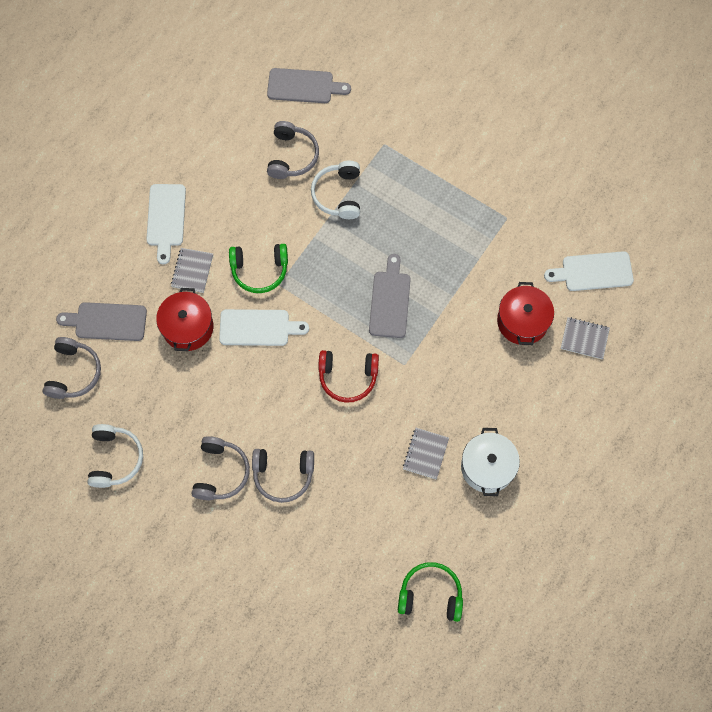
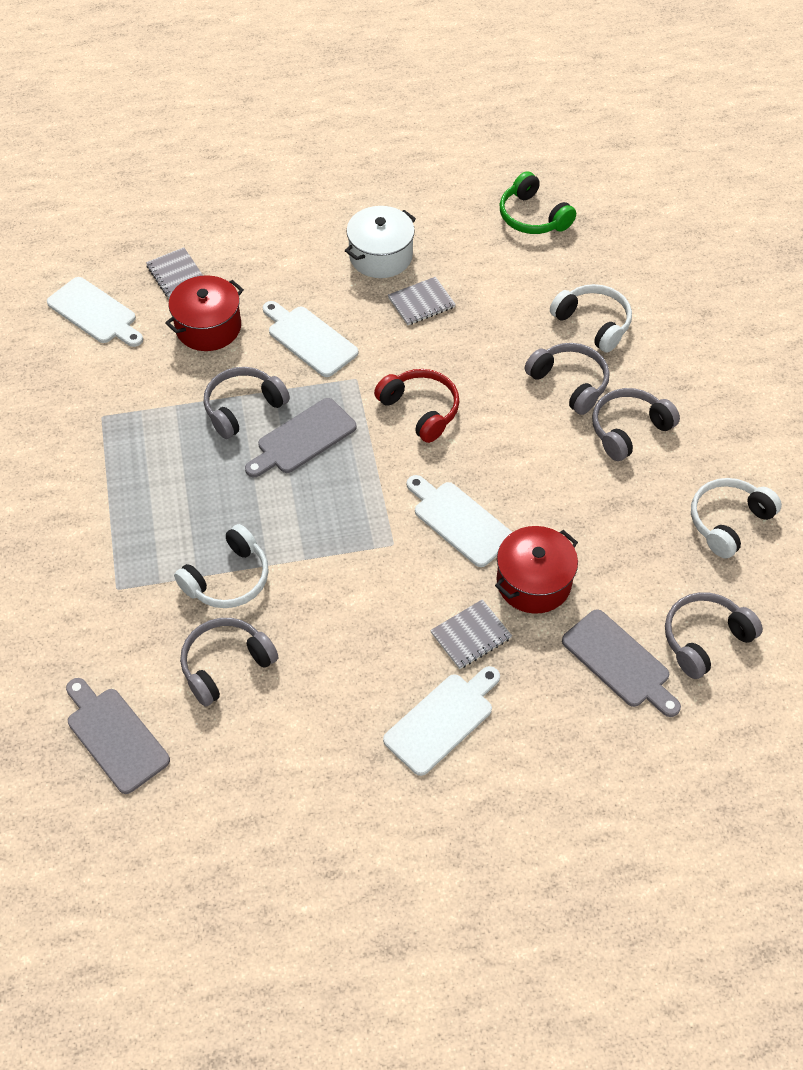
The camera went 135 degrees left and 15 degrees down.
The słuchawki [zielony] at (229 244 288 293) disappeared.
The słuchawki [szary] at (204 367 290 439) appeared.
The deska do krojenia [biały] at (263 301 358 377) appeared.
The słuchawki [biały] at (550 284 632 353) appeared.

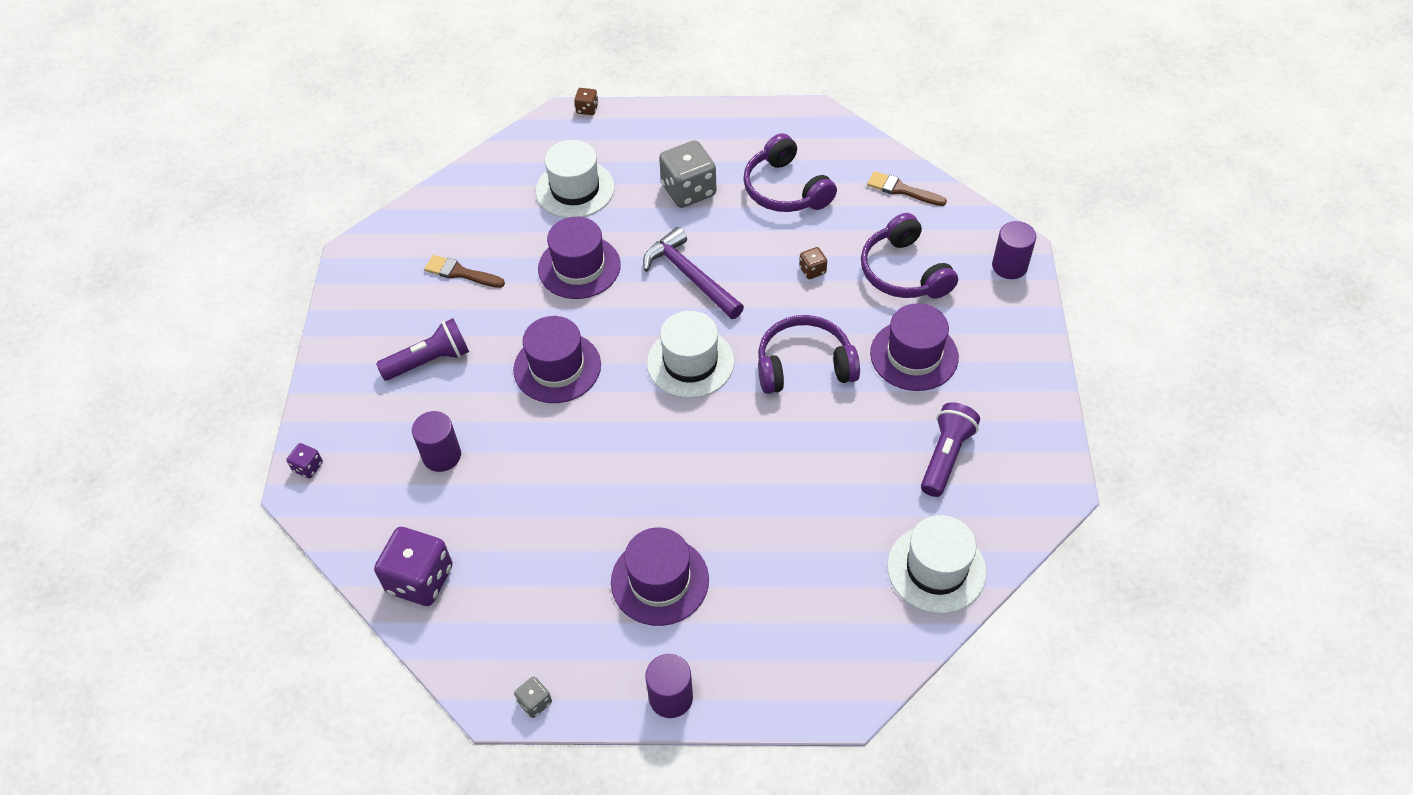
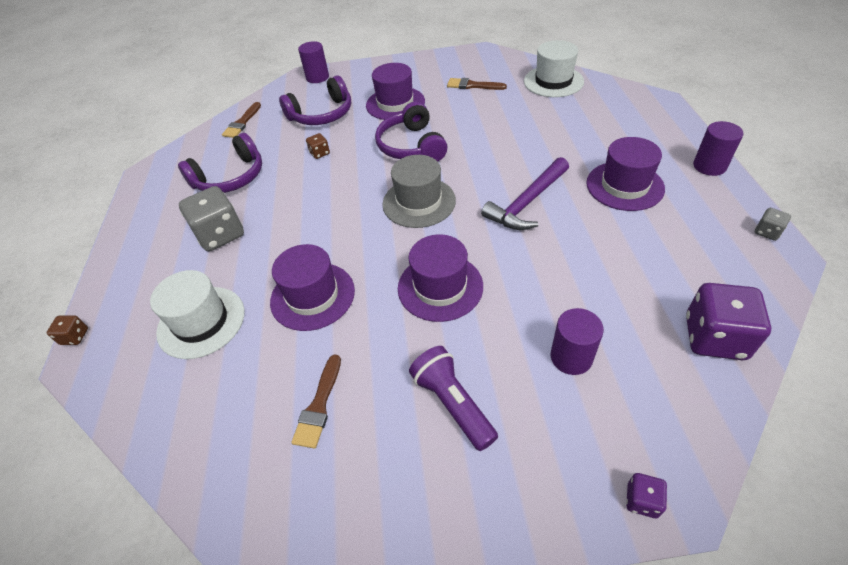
The camera went 95 degrees left and 5 degrees down.
The młotek [fioletowy] moved from (643 227 744 319) to (481 157 569 230).
The latarka [fioletowy] at (921 402 980 497) was replaced by the pędzel [brązowy] at (447 78 507 90).
The kapelusz [biały] at (647 311 734 398) became the kapelusz [szary] at (382 155 456 228).

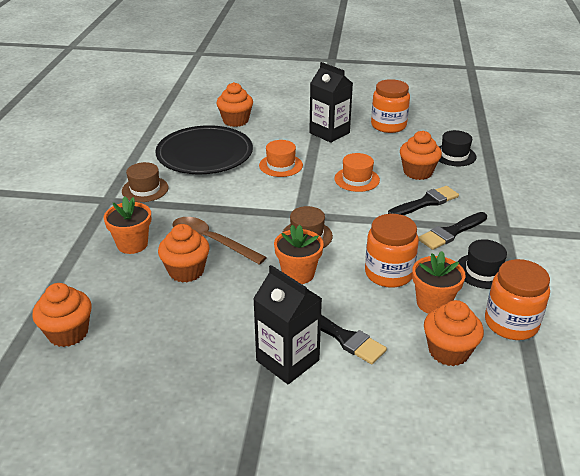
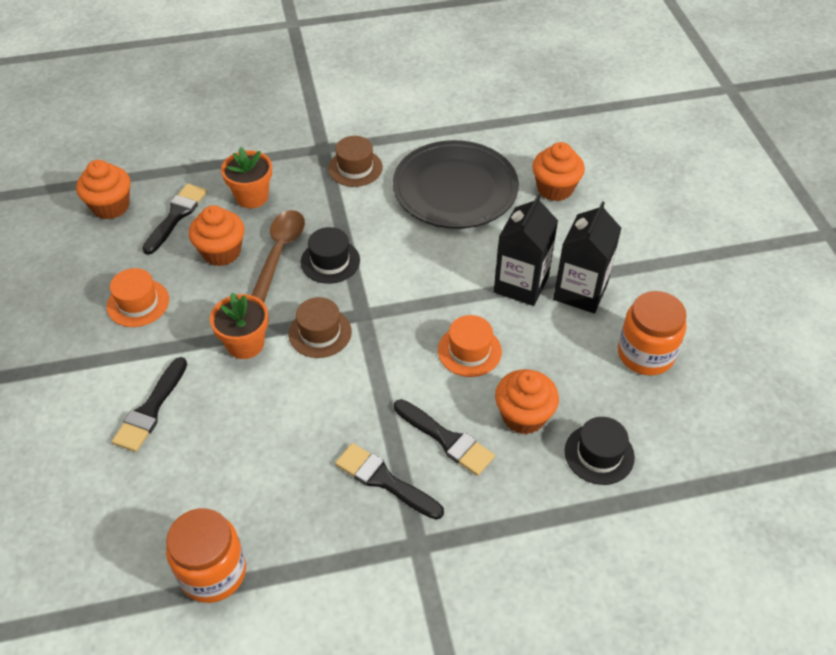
The camera went 70 degrees right and 15 degrees up.
The słoik [pomarańczowy] at (365 214 419 288) disappeared.
The doniczka [pomarańczowy] at (412 251 466 314) disappeared.
The muffinka [pomarańczowy] at (424 300 484 366) disappeared.
The pędzel [czarny] at (142 184 207 255) appeared.
The karton mleka [czarny] moved from (253 265 322 384) to (494 194 558 306).
The kapelusz [pomarańczowy] moved from (259 140 303 177) to (107 268 169 327).
The kapelusz [czarny] moved from (458 239 507 289) to (301 227 360 284).

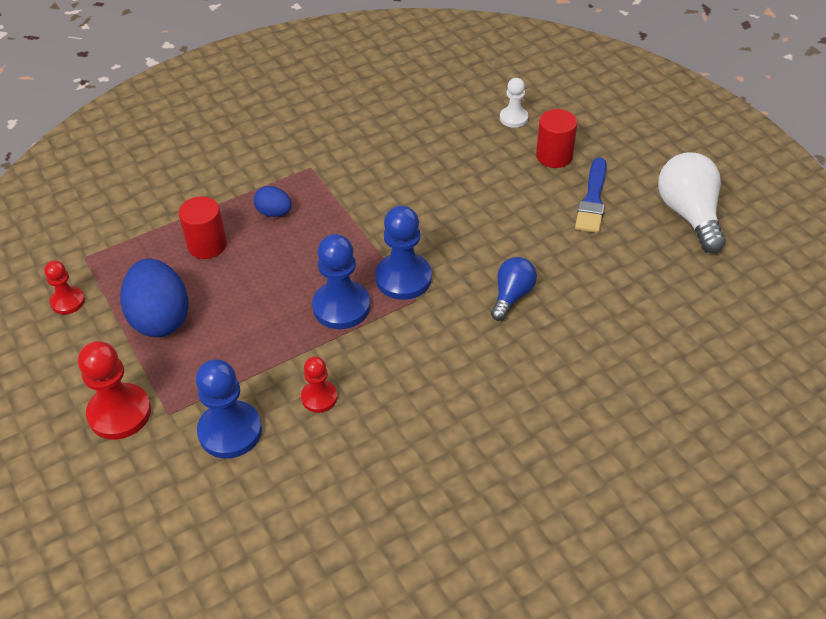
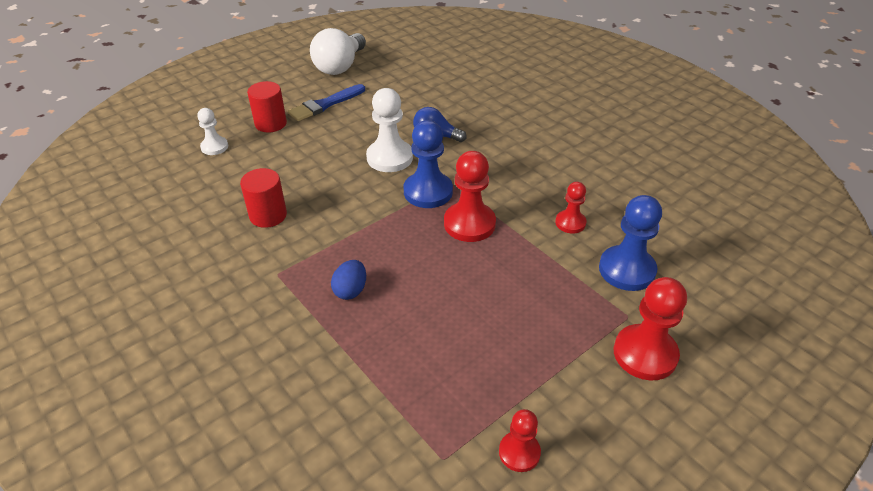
The camera went 100 degrees left and 5 degrees down.
The jajko [niebieski] at (120 258 189 337) disappeared.
The pionek [biały] at (366 88 413 172) appeared.
The walec [czerwony] moved from (178 196 227 259) to (240 168 287 228).
The pionek [niebieski] at (312 234 370 329) became the pionek [czerwony] at (444 151 496 242).
The pędzel [niebieski] at (575 157 607 233) turned 135 degrees clockwise.
The żarówka [biały] at (658 152 726 253) turned 45 degrees counterclockwise.

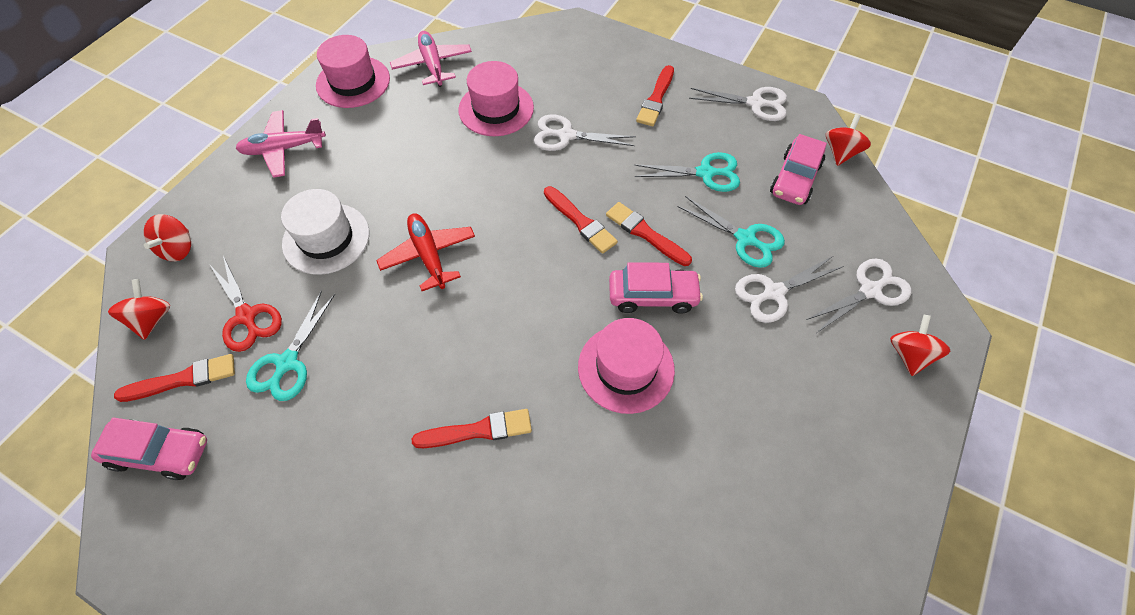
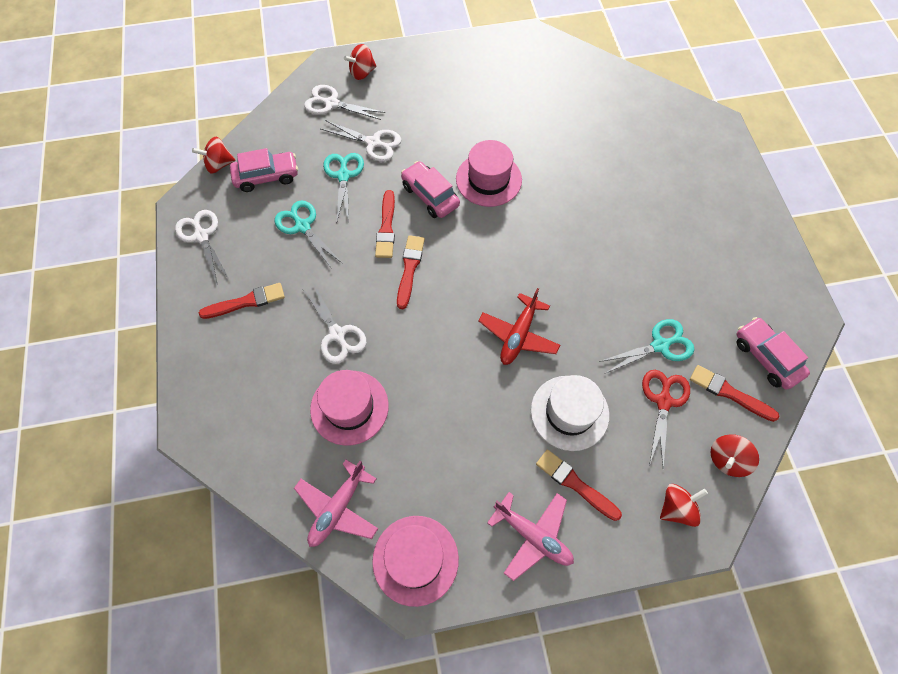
The camera went 130 degrees left and 5 degrees up.
The pędzel [czerwony] moved from (412 409 532 448) to (536 449 622 521).

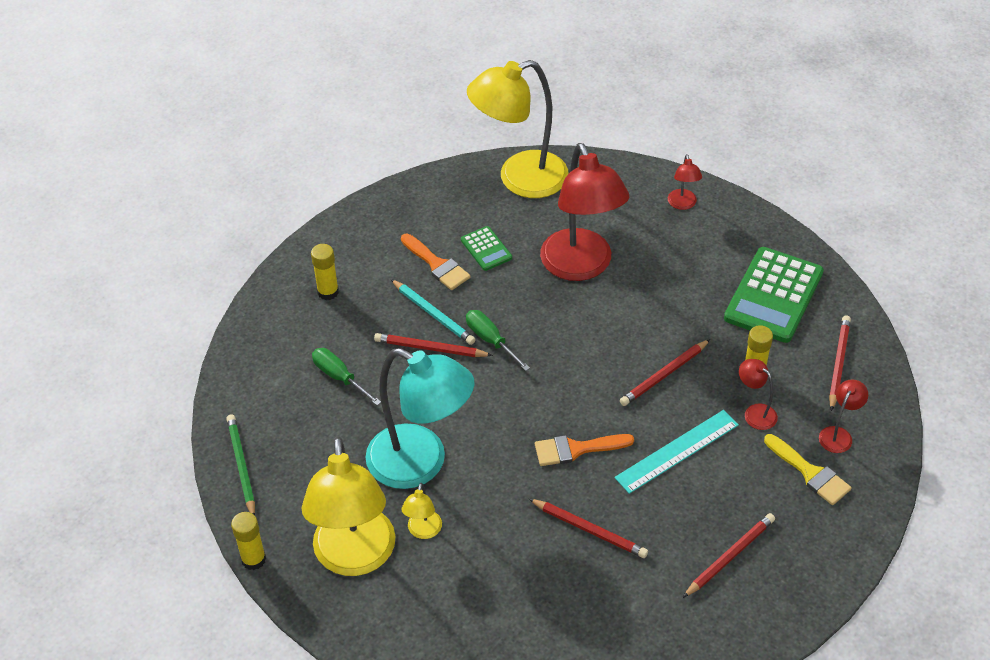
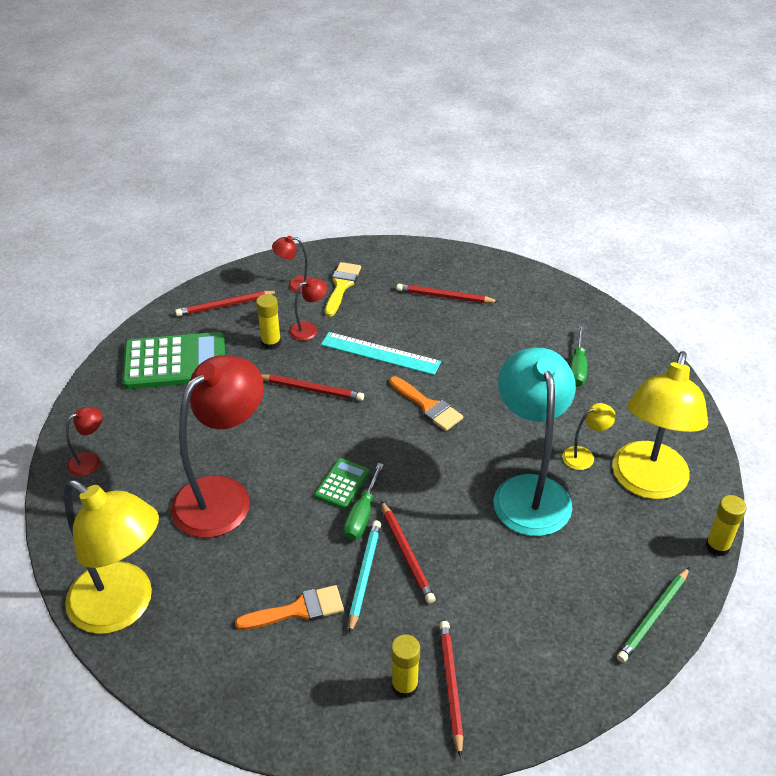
The camera went 125 degrees left and 5 degrees down.
The śrubokręt [zielony] moved from (312 348 381 406) to (570 325 587 387).
The kalkulator [zielony] moved from (461 226 512 271) to (315 458 370 509).
The ołówek [czerwony] moved from (529 499 648 558) to (439 621 463 758).
The lampka [żółty] at (301 436 396 576) turned 150 degrees clockwise.
The pędzel [pomarańczowy] at (401 234 470 290) turned 60 degrees clockwise.
The lampka [czerwony] at (739 359 778 430) turned 135 degrees counterclockwise.

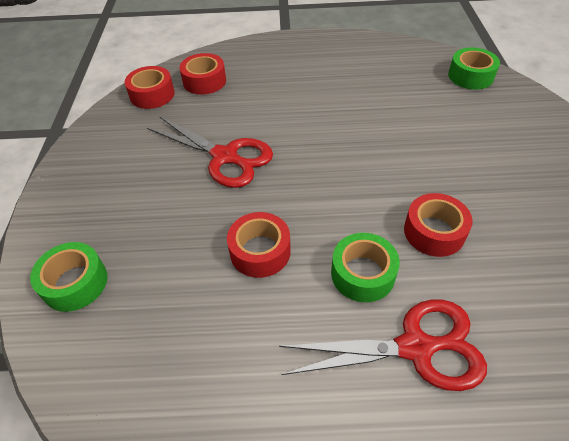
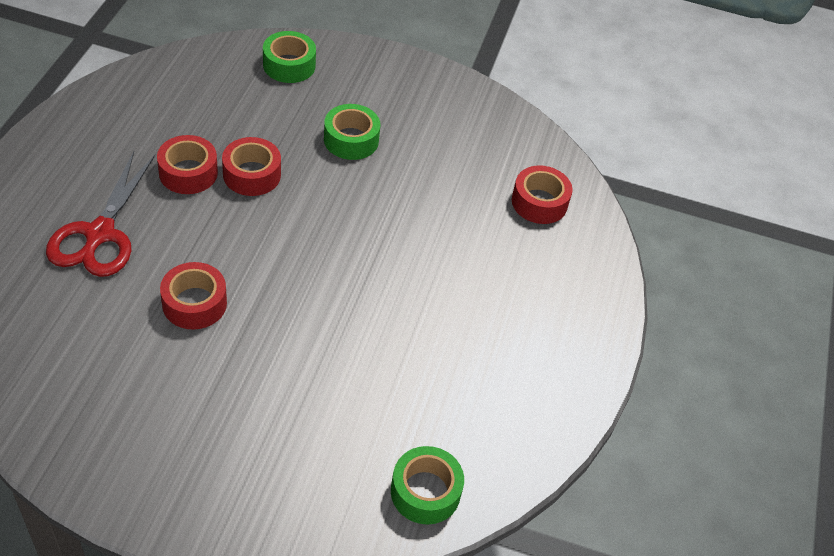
The camera went 100 degrees right and 0 degrees up.
The nożyczki [czerwony] at (147 116 273 188) disappeared.
The taśma klejąca [czerwony] moved from (124 66 175 109) to (157 135 218 194).
The taśma klejąca [zielony] moved from (331 233 400 302) to (324 104 380 160).

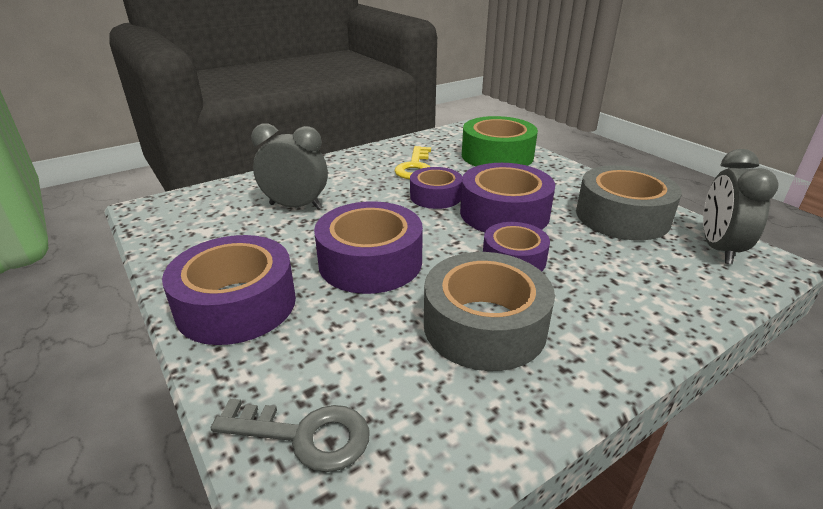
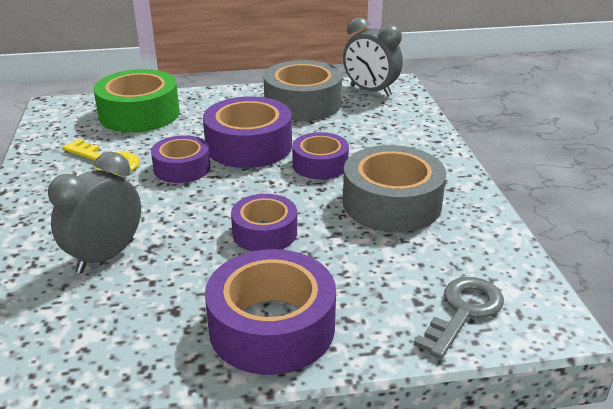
The camera went 65 degrees left and 0 degrees up.
The taśma klejąca [fioletowy] at (314 201 423 294) changed to 0.62 times the size.

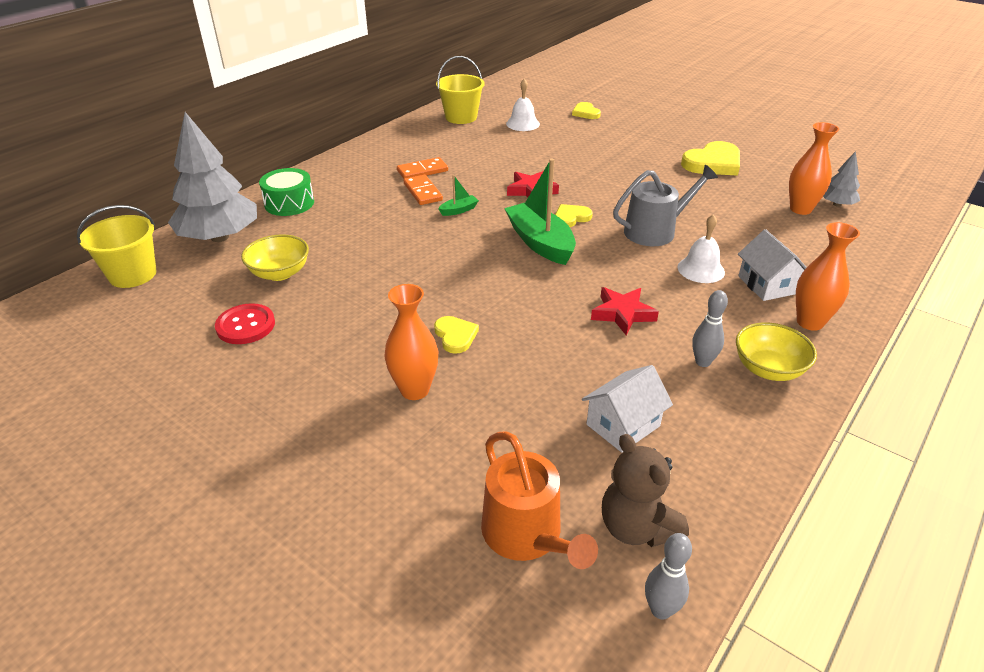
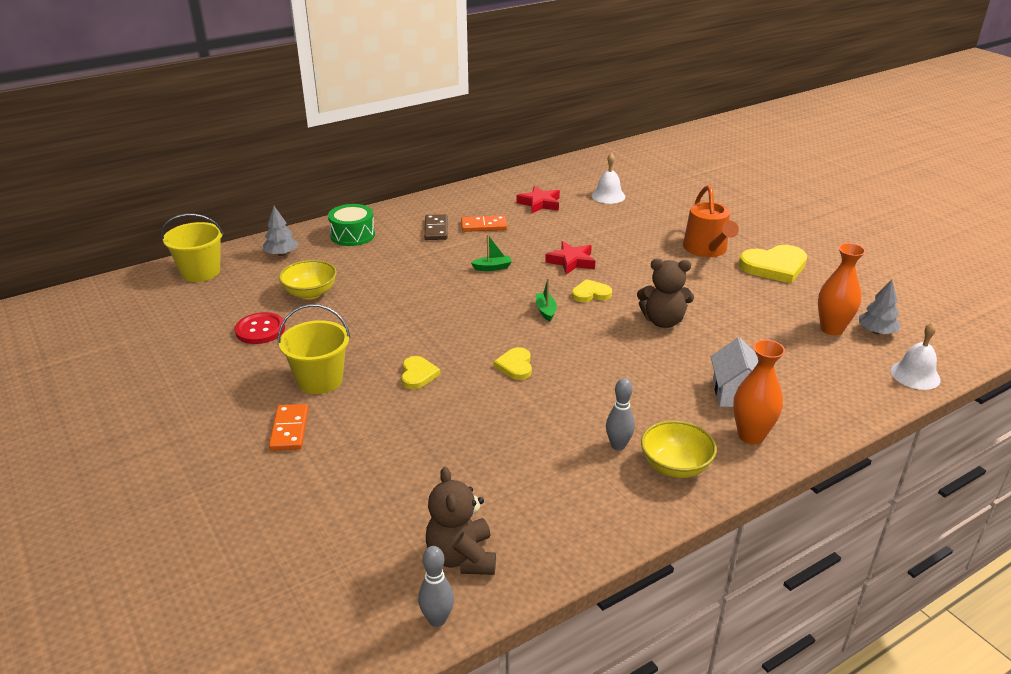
The camera went 20 degrees right and 5 degrees down.
The wazon [pomarańczowy] at (384 284 439 400) disappeared.
The domek [biały] at (582 365 673 453) disappeared.
The kostka domina [brązowy] at (424 214 448 240) appeared.
The kostka domina [pomarańczowy] moved from (404 175 443 205) to (269 404 309 451).
The wiadro [żółty] moved from (436 56 485 124) to (278 304 350 394).
The konewka [pomarańczowy] moved from (481 431 598 569) to (683 185 739 257).
The serce [żółty] moved from (572 102 601 119) to (494 347 532 380).
The gwiazda [czerwony] moved from (591 287 659 336) to (517 186 560 213).
The dzwonek [biały] moved from (677 214 725 283) to (891 322 941 390).
The konewka [szary] at (613 165 718 246) was replaced by the miś [brązowy] at (637 259 694 328).
The drzewko [szary] at (168 112 257 242) changed to 0.47 times the size.
The łódka [zielony] at (504 159 576 265) changed to 0.45 times the size.

